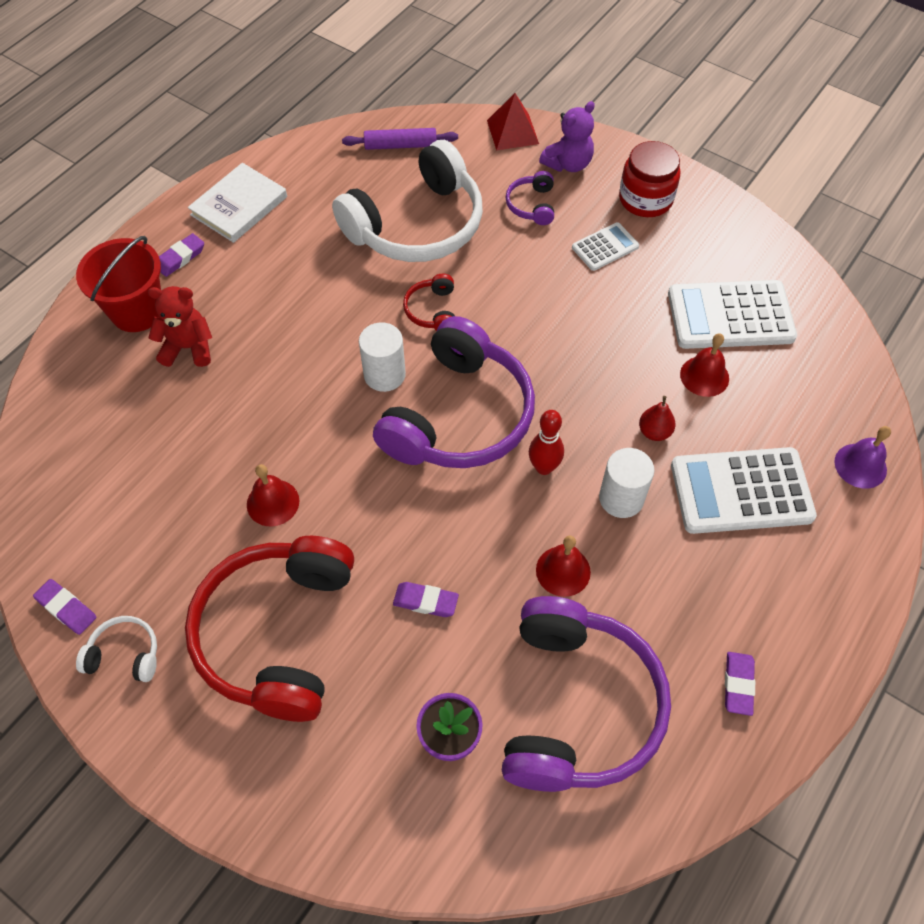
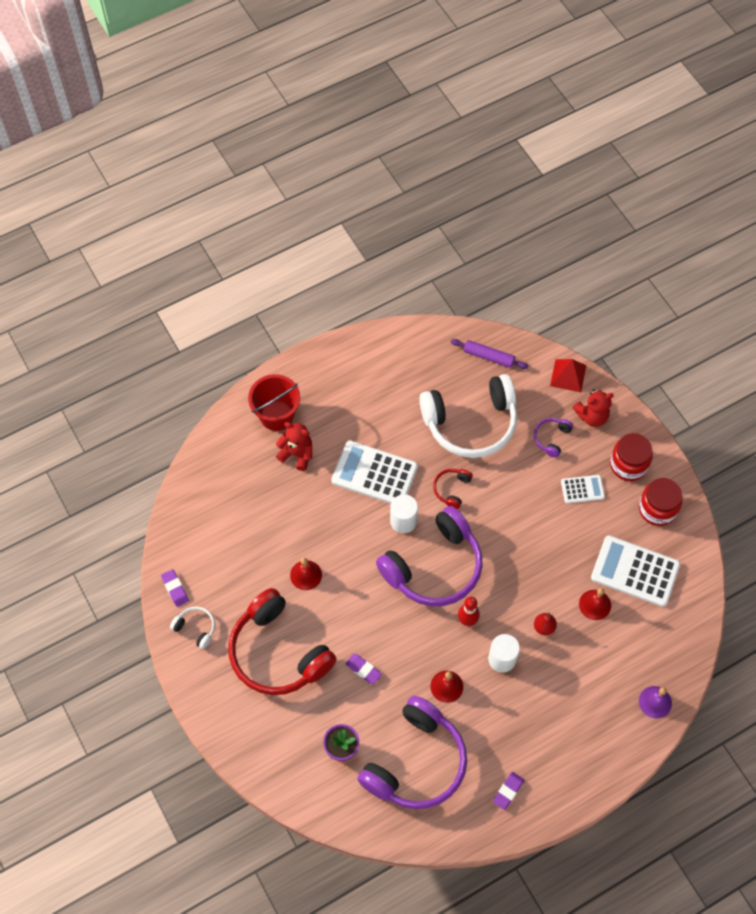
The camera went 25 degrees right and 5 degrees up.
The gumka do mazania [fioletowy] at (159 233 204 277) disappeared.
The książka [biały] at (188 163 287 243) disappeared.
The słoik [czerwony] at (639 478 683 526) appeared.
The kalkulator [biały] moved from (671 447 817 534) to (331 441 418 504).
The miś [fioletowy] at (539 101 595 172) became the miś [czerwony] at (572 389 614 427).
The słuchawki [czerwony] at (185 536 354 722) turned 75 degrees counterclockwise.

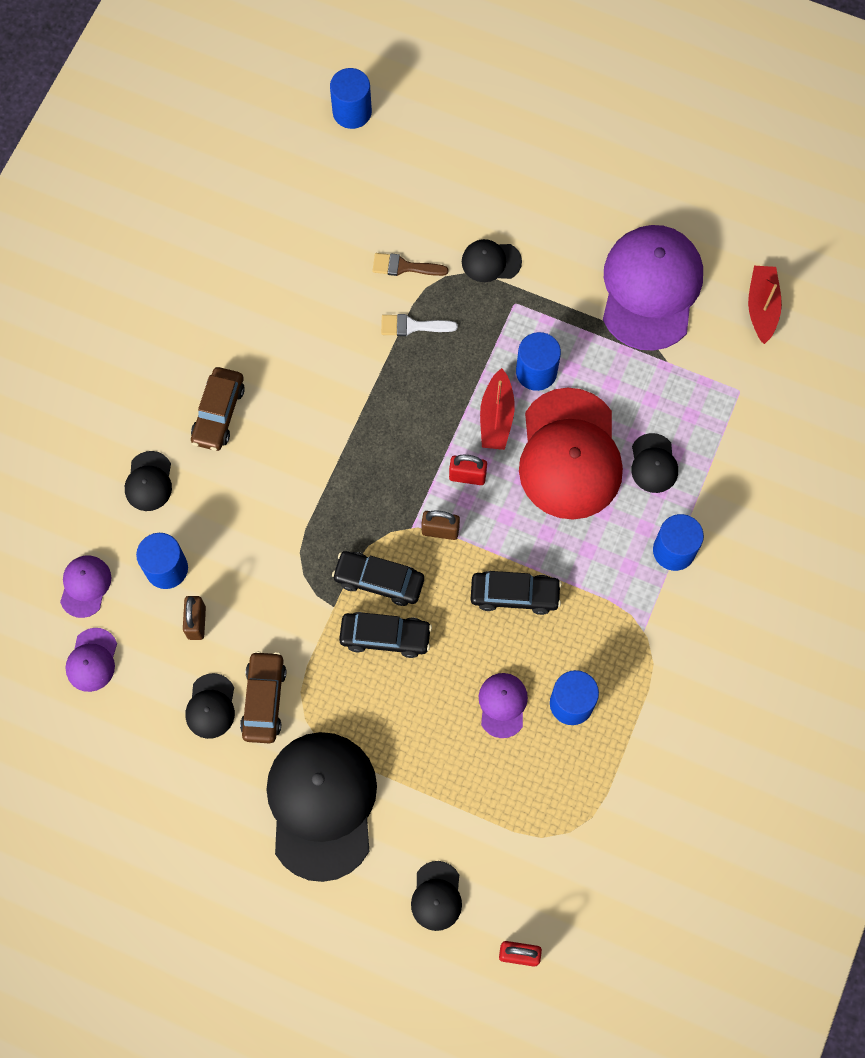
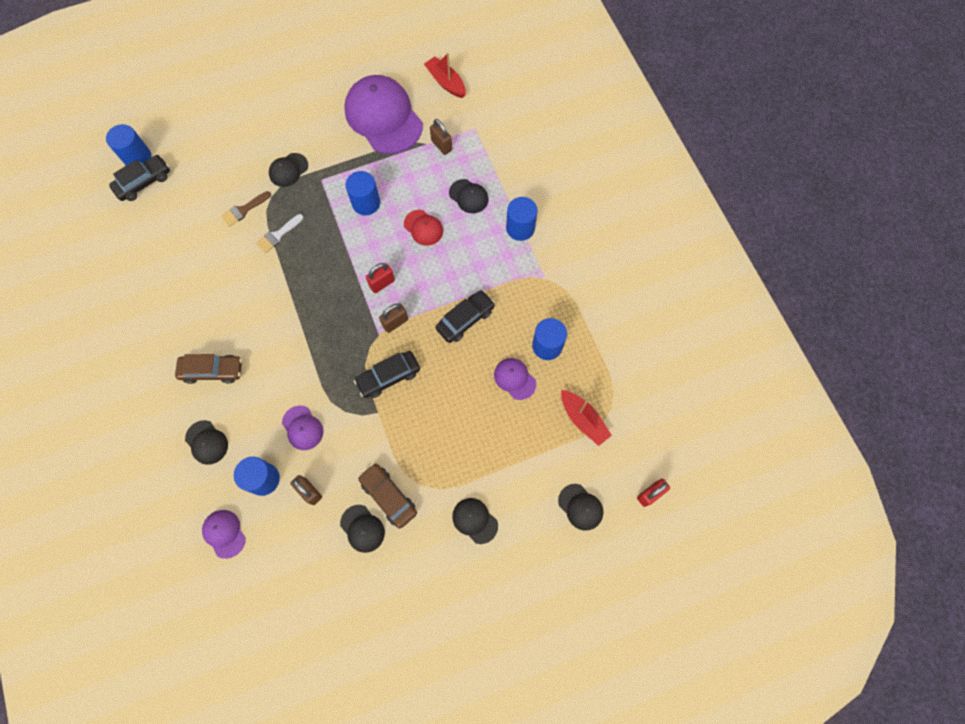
The camera went 45 degrees left and 0 degrees up.
The kłódka [brązowy] at (430 119 452 155) appeared.
The czapka [fioletowy] moved from (65 628 117 692) to (282 406 323 450).
The samochód [czarny] moved from (339 612 432 658) to (109 155 170 201).
The łódka [czerwony] moved from (480 368 515 450) to (561 390 612 446).
The samochód [brązowy] at (191 367 245 451) turned 60 degrees counterclockwise.
The czapka [czarny] at (266 732 377 882) changed to 0.45 times the size.
The czapka [czerwony] at (519 388 623 519) changed to 0.45 times the size.

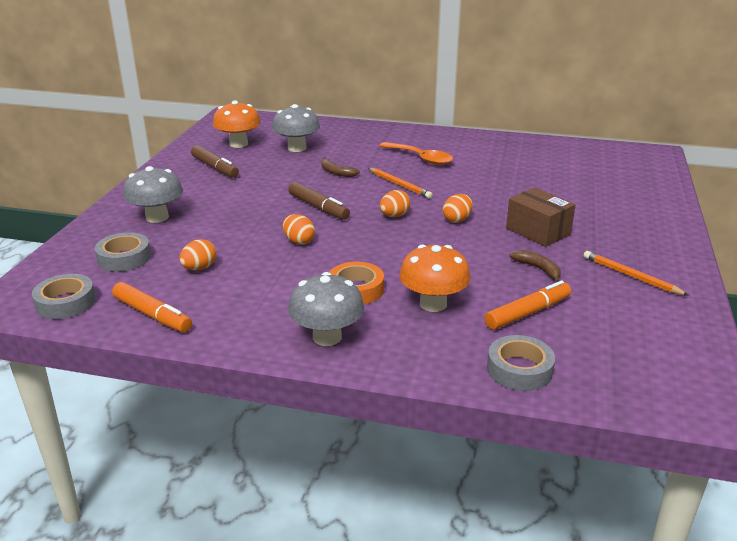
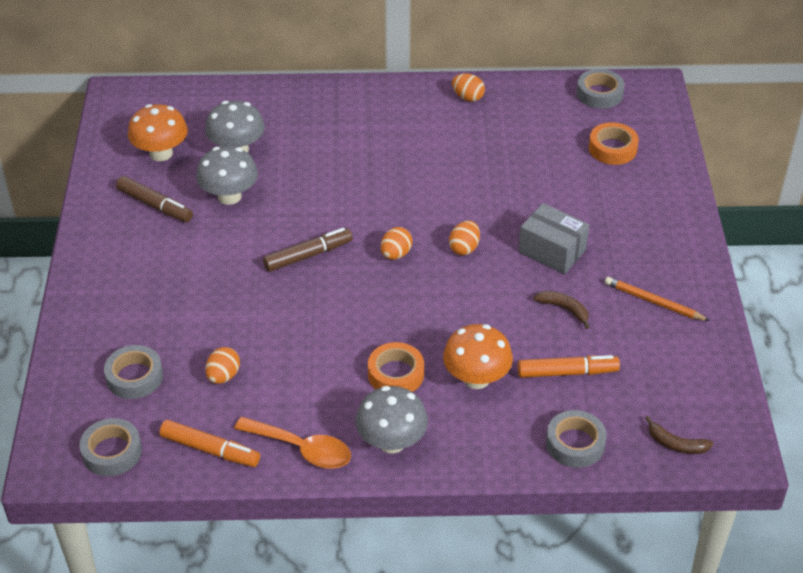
The camera went 15 degrees left and 15 degrees up.
The ołówek [pomarańczowy] at (368 168 433 199) disappeared.
The taśma klejąca [szary] at (577 69 624 109) appeared.
The taśma klejąca [pomarańczowy] at (589 122 639 165) appeared.
The grzyb [szary] moved from (123 166 183 223) to (196 146 258 205).
The jajko [pomarańczowy] moved from (283 214 315 245) to (452 73 485 102).
The banan [brązowy] moved from (321 157 360 177) to (645 416 713 454).
The łyżka [pomarańczowy] moved from (379 142 453 165) to (234 417 351 469).
The pudełko [brązowy] at (506 188 576 247) became the pudełko [szary] at (519 203 589 274).
The flamaster [brązowy] at (288 182 350 220) turned 60 degrees counterclockwise.
The flamaster [pomarańczowy] at (485 280 571 330) turned 45 degrees clockwise.

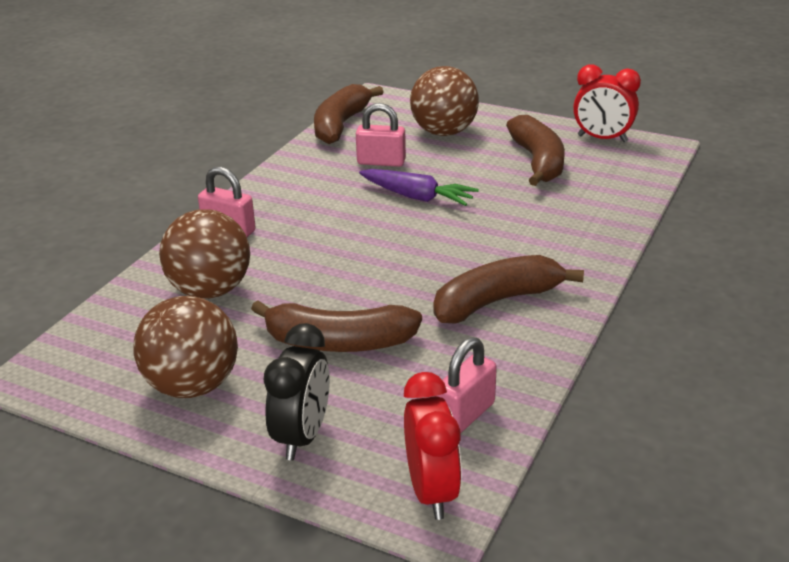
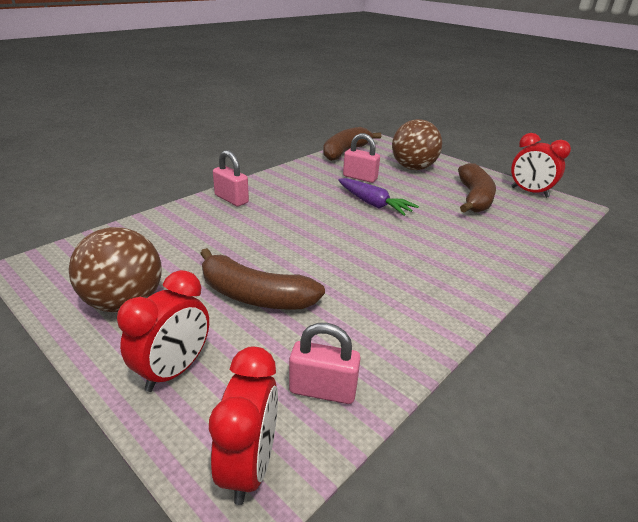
The camera went 15 degrees right and 0 degrees up.
The piłka [brązowy] at (159 209 250 299) disappeared.
The banan [brązowy] at (434 255 584 324) disappeared.
The budzik [czarny] at (264 323 330 460) became the budzik [czerwony] at (117 270 209 392).
The kłódka [różowy] at (437 337 497 433) turned 45 degrees clockwise.

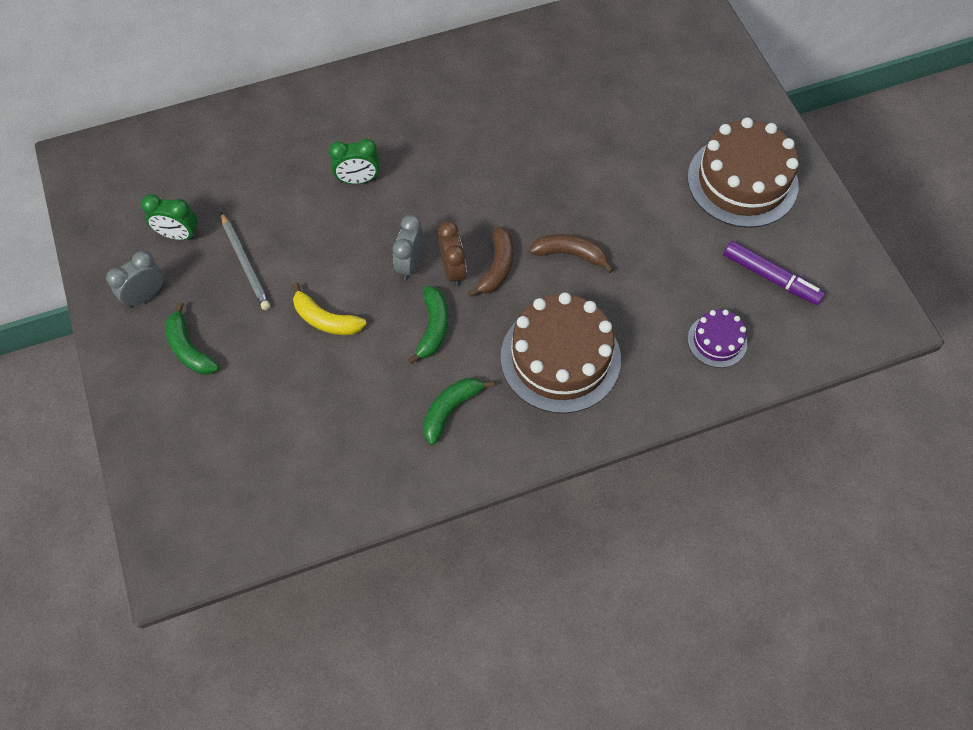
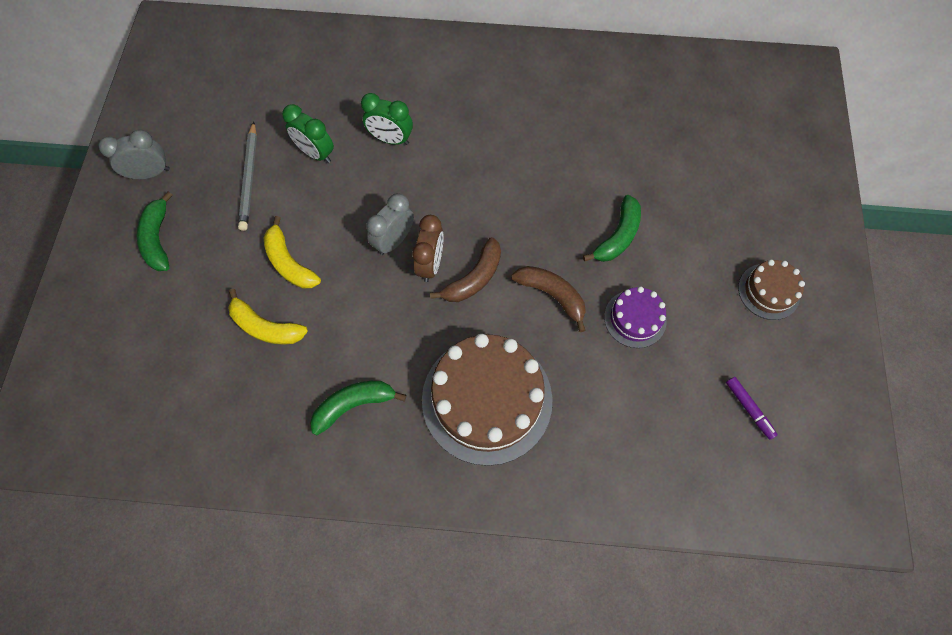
The camera went 25 degrees right and 5 degrees up.
The banan [żółty] at (228 289 308 344) appeared.
The budzik [zielony] moved from (141 194 198 240) to (282 104 334 163).
The banan [zielony] moved from (408 286 448 364) to (583 195 641 262).
The tort [fioletowy] moved from (688 309 747 368) to (604 287 666 348).
The tort [brązowy] at (688 117 799 228) changed to 0.50 times the size.
The flamaster [fioletowy] at (723 241 825 305) changed to 0.57 times the size.

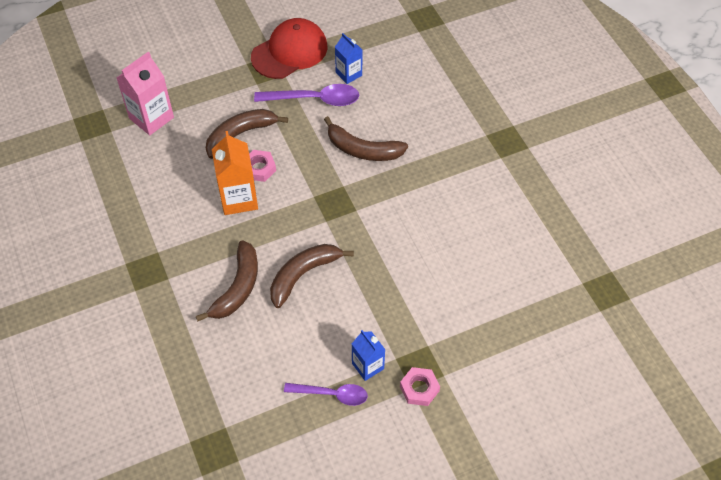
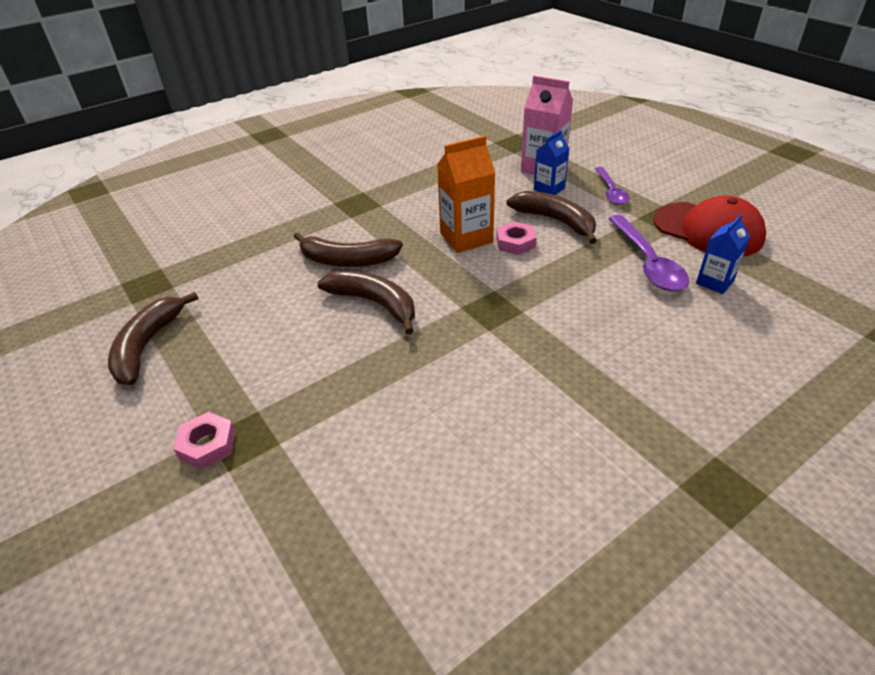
The camera went 80 degrees right and 15 degrees down.
The łyżka [fioletowy] moved from (284 383 368 406) to (595 167 629 205).
The banan [brązowy] moved from (324 116 408 161) to (108 292 198 385).
The karton mleka [niebieski] moved from (352 330 385 381) to (534 130 570 195).

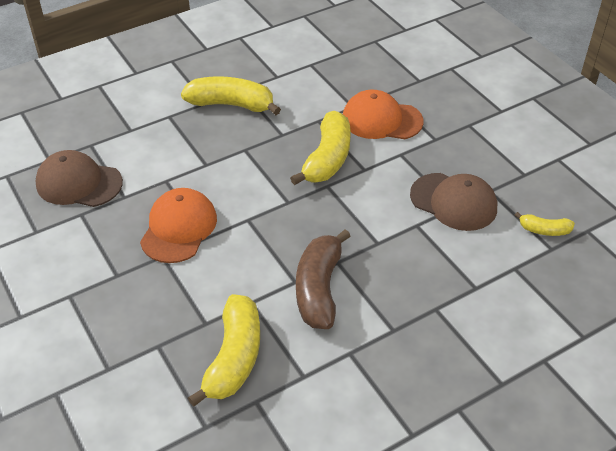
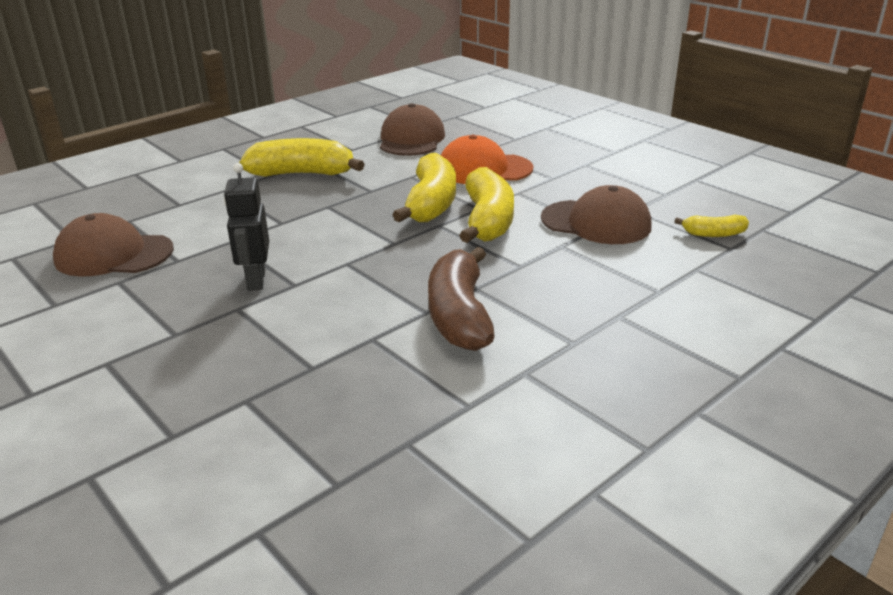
The camera went 10 degrees left and 15 degrees down.
The czapka [brązowy] at (380 103 445 156) appeared.
The banan [żółty] moved from (188 294 260 407) to (459 167 514 243).
The czapka [pomarańczowy] at (140 188 217 263) was replaced by the robot [czarny] at (224 163 269 291).

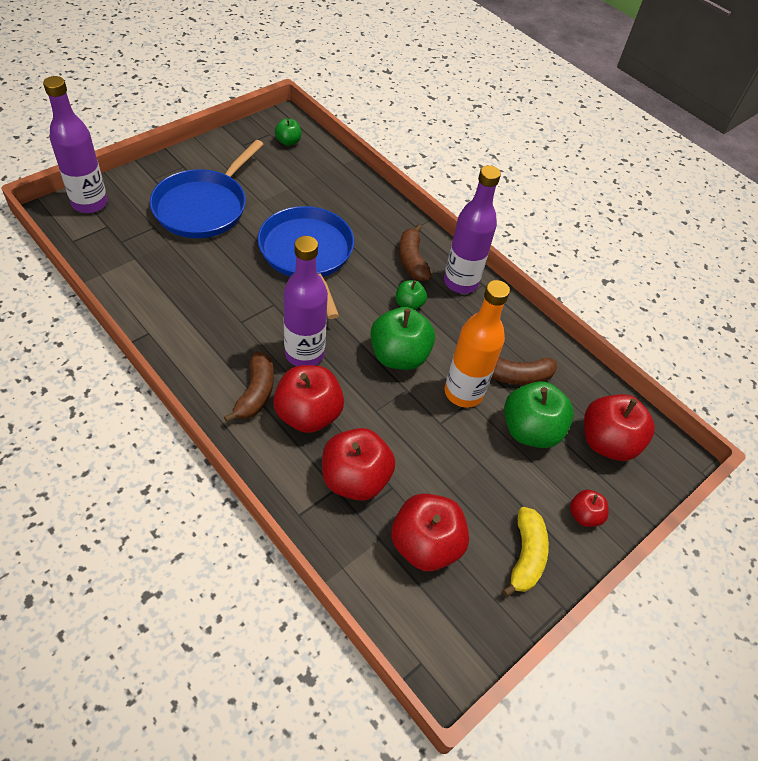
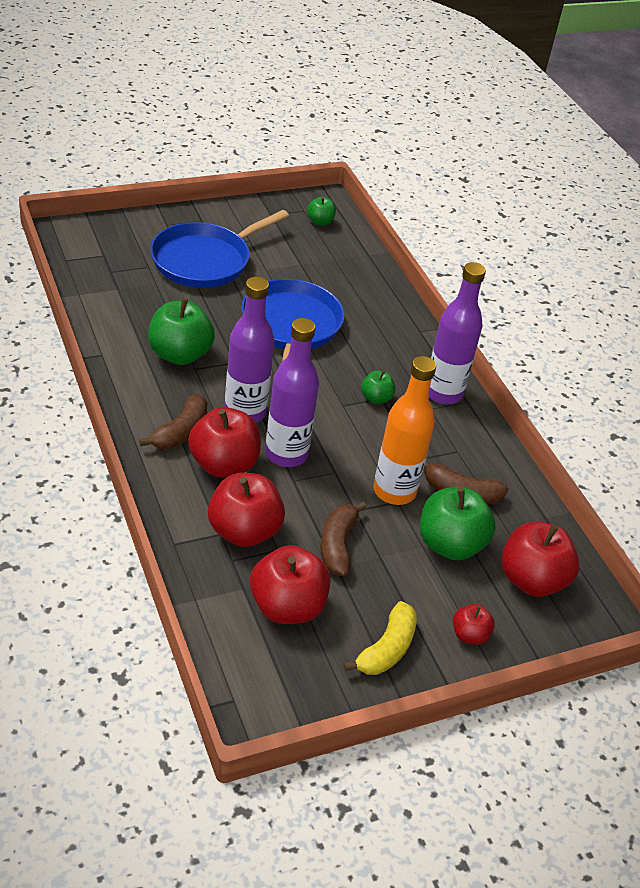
The camera went 20 degrees right and 10 degrees down.
The butelka [fioletowy] moved from (43 76 108 213) to (265 318 319 467).
The jabłko [zielony] moved from (370 307 435 370) to (148 298 215 365).
The banan [brązowy] moved from (399 224 432 281) to (320 502 367 576).

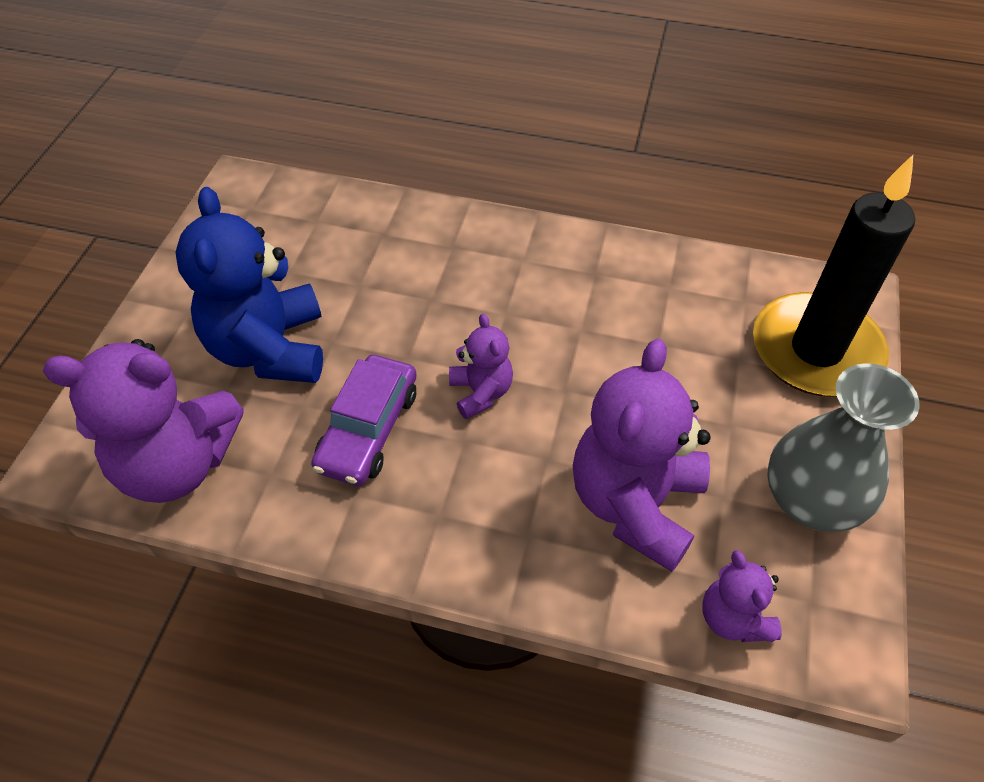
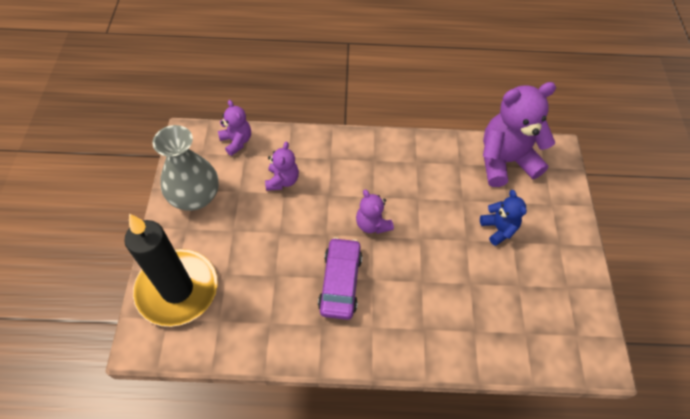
The camera went 165 degrees right and 5 degrees up.
The samochód [fioletowy] moved from (311 355 417 486) to (318 237 362 320).
The miś [niebieski] at (176 187 323 383) changed to 0.51 times the size.
The miś [fioletowy] at (573 338 711 572) changed to 0.51 times the size.

